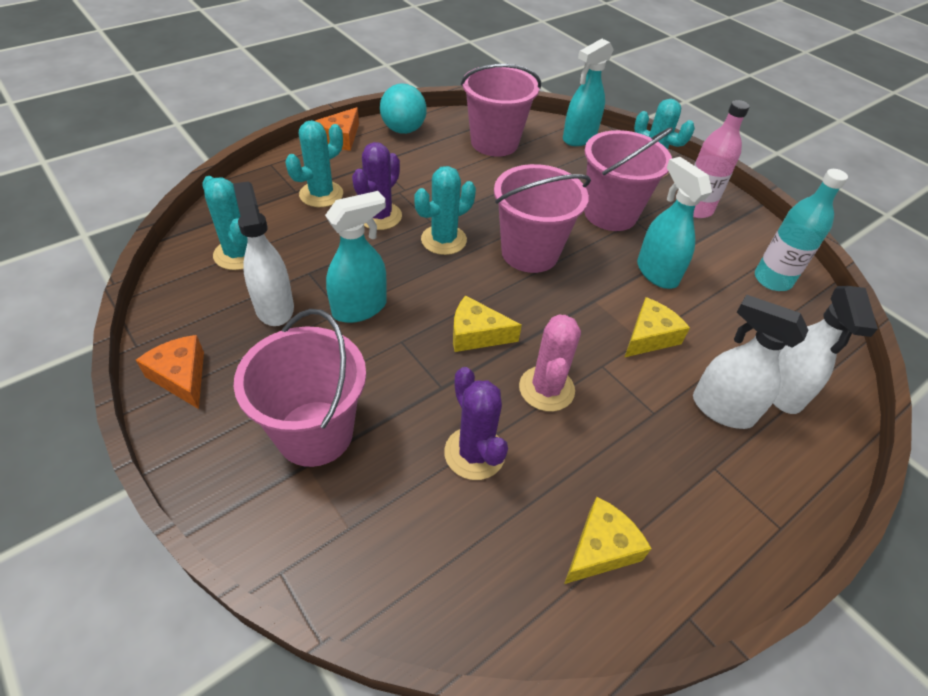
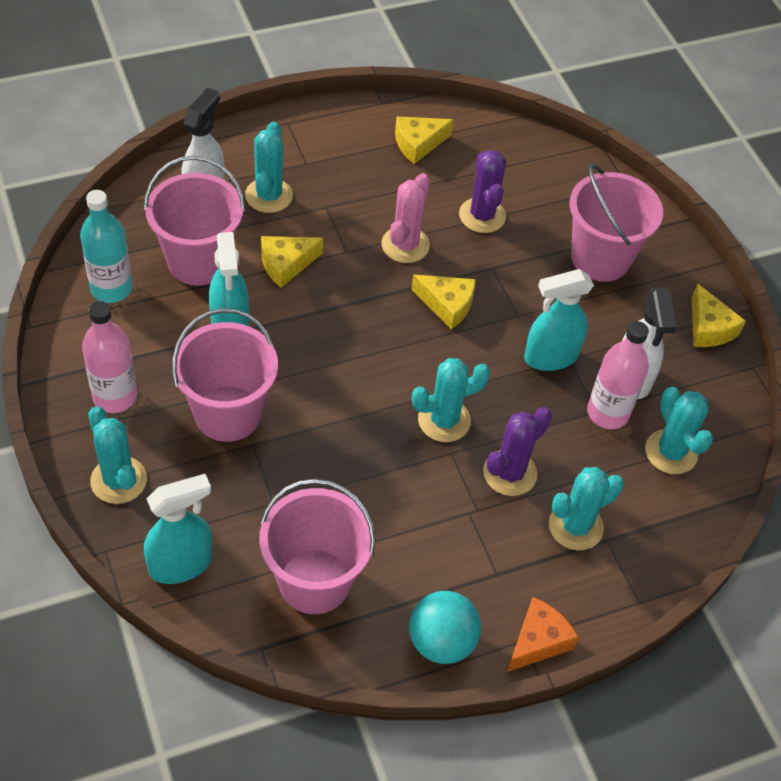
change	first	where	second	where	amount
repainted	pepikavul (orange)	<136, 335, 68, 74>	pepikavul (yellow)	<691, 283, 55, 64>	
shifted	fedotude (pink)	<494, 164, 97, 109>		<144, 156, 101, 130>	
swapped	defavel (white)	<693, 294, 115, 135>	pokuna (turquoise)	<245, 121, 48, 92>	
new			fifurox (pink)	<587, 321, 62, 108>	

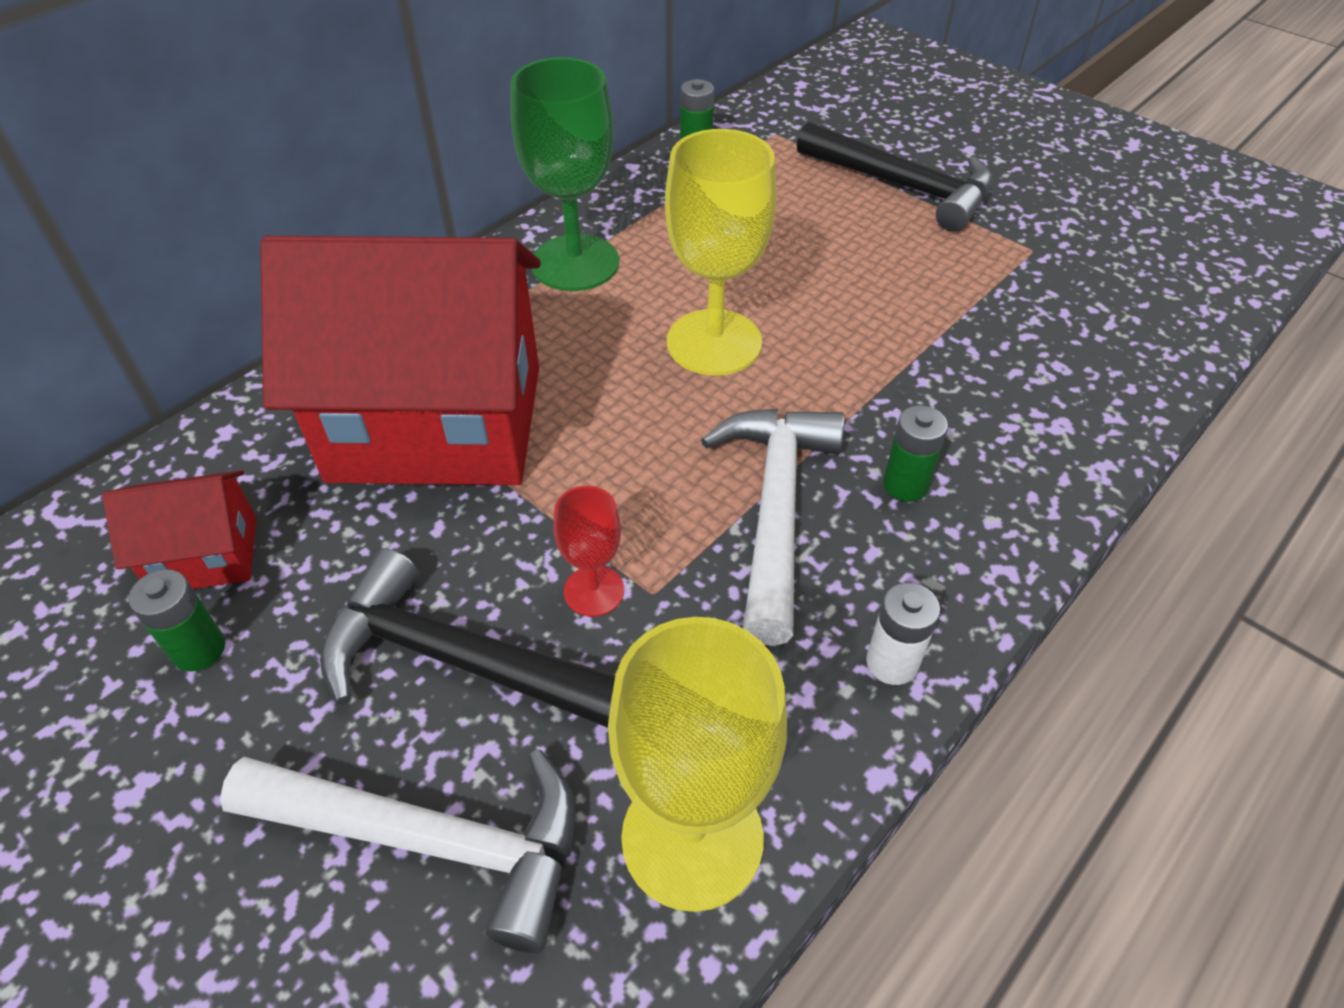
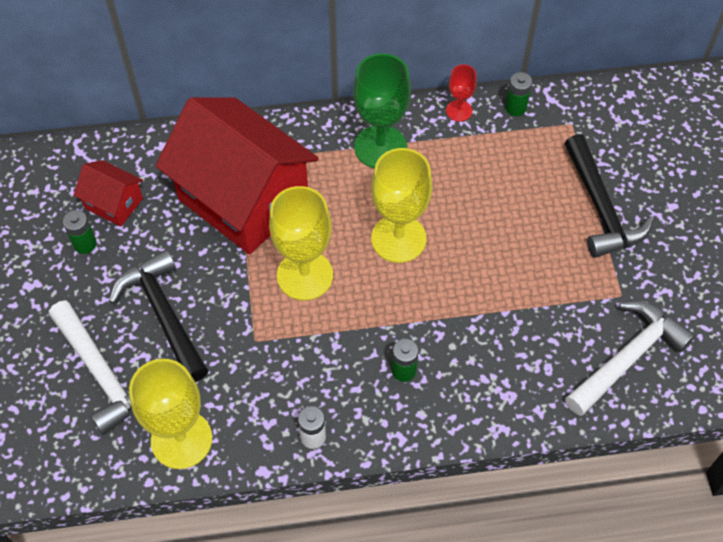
change	first	where	second	where	amount
shifted	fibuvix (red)	<554, 486, 70, 131>		<446, 64, 31, 58>	
shifted	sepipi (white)	<701, 408, 144, 238>		<565, 301, 130, 115>	
new			fibuvix (yellow)	<269, 186, 64, 114>	

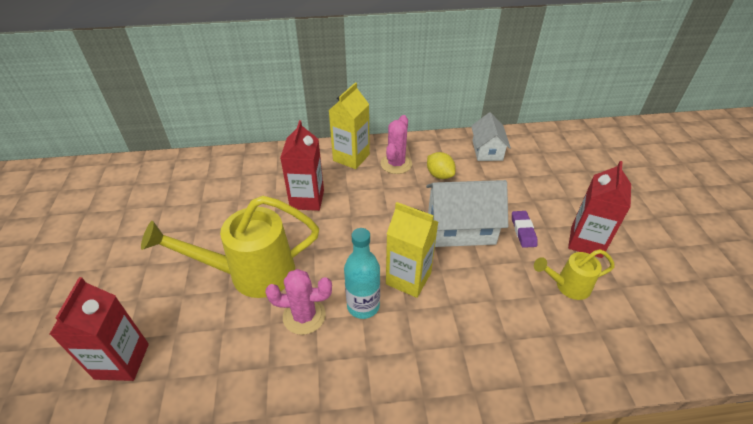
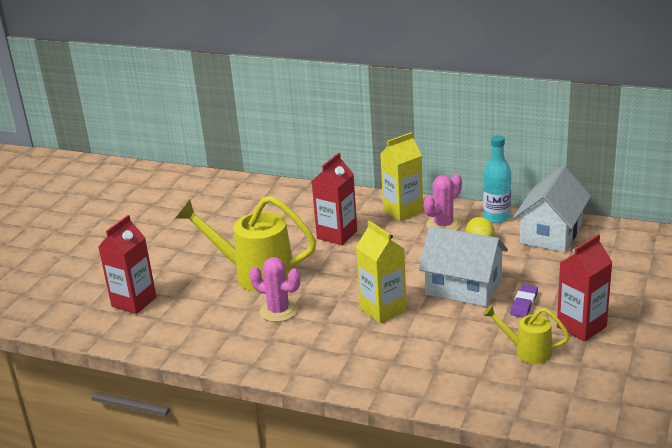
change	first	where	second	where	amount
shifted	fifurox (turquoise)	<344, 228, 36, 91>		<483, 135, 28, 88>	
scaled	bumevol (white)	<471, 112, 40, 49>		<513, 166, 78, 86>	x1.57

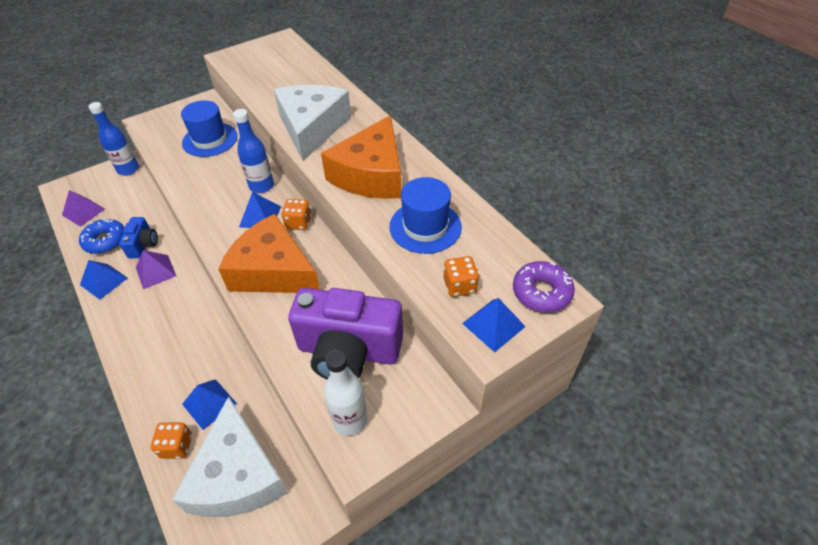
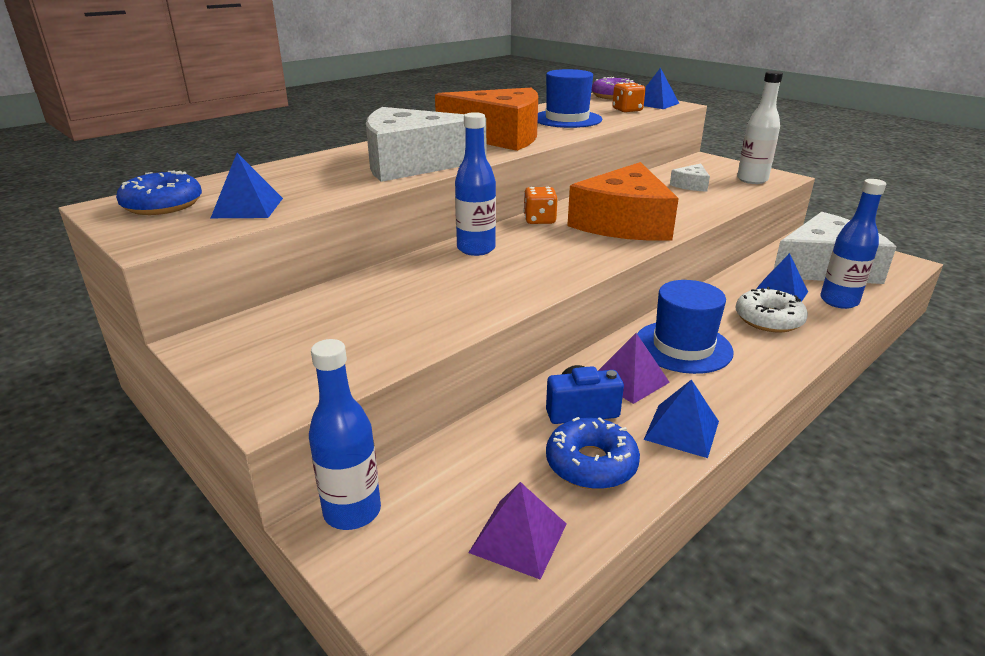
change	first	where	second	where	amount
swapped	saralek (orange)	<151, 422, 41, 37>	fifurox (blue)	<820, 179, 66, 130>	
shifted	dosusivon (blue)	<181, 100, 56, 57>		<637, 280, 97, 94>	
shifted	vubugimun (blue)	<239, 192, 42, 36>		<211, 153, 72, 65>	
swapped	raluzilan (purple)	<288, 288, 115, 91>	pepikavul (white)	<670, 163, 40, 29>	
new			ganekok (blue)	<116, 170, 86, 45>	
new			ganekok (white)	<736, 287, 72, 45>	

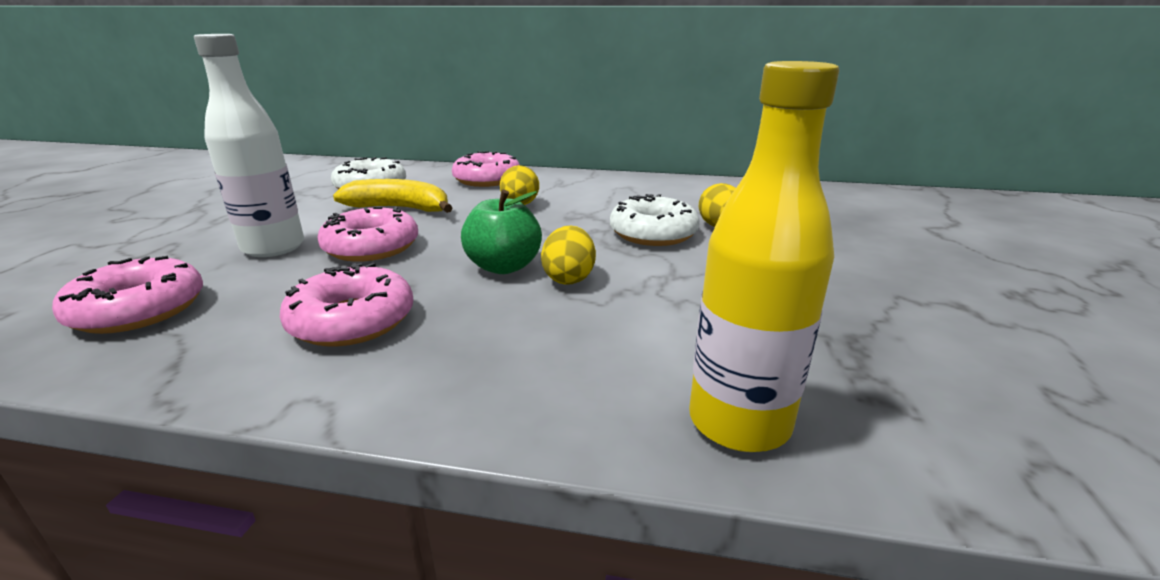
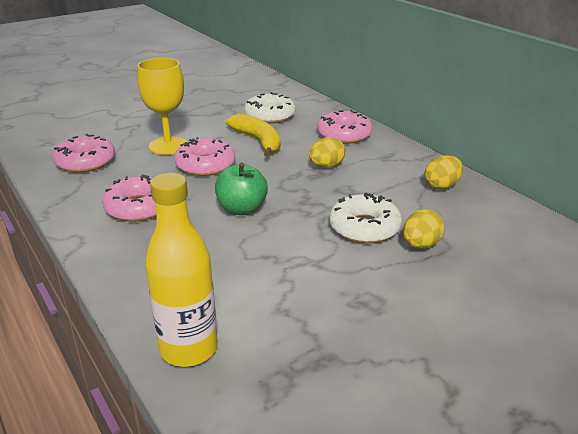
change	first	where	second	where	amount
swapped	fifurox (white)	<194, 34, 110, 223>	fibuvix (yellow)	<137, 58, 50, 97>	
shifted	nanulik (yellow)	<541, 225, 55, 60>		<424, 155, 39, 35>	

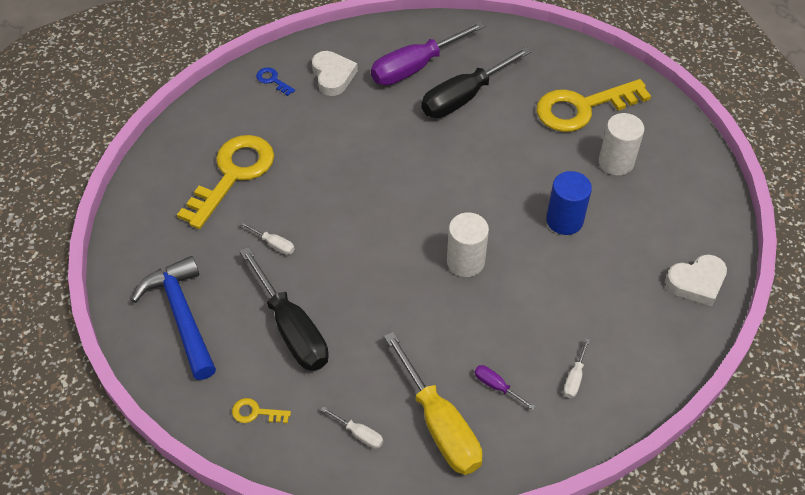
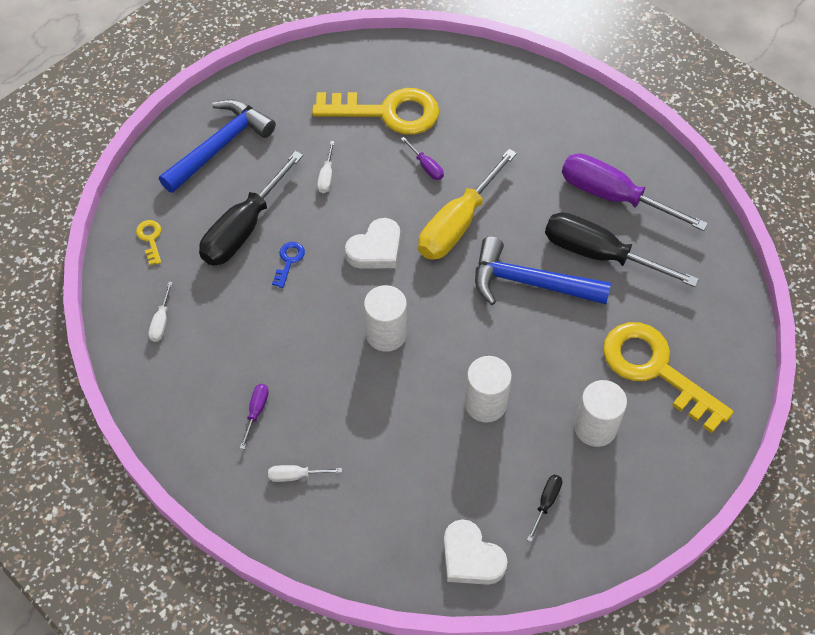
change	first	where	second	where	amount
shifted	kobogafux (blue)	<256, 67, 39, 29>		<272, 242, 33, 46>	
shifted	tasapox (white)	<312, 51, 46, 45>		<345, 218, 55, 51>	
shifted	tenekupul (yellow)	<384, 331, 99, 144>		<418, 149, 99, 111>	
repainted	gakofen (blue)	<546, 171, 46, 64>	gakofen (white)	<465, 356, 47, 66>	
new			tenekupul (purple)	<401, 137, 43, 43>	
new			sepipi (blue)	<475, 237, 136, 68>	
new			tenekupul (black)	<527, 475, 35, 67>	

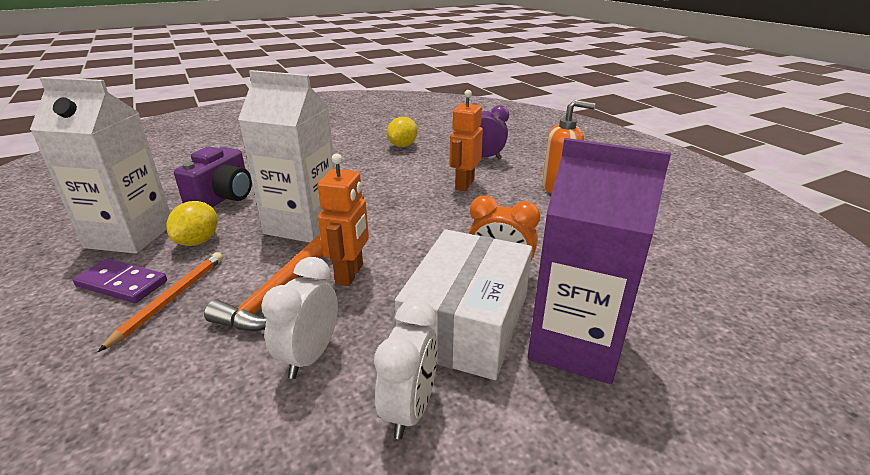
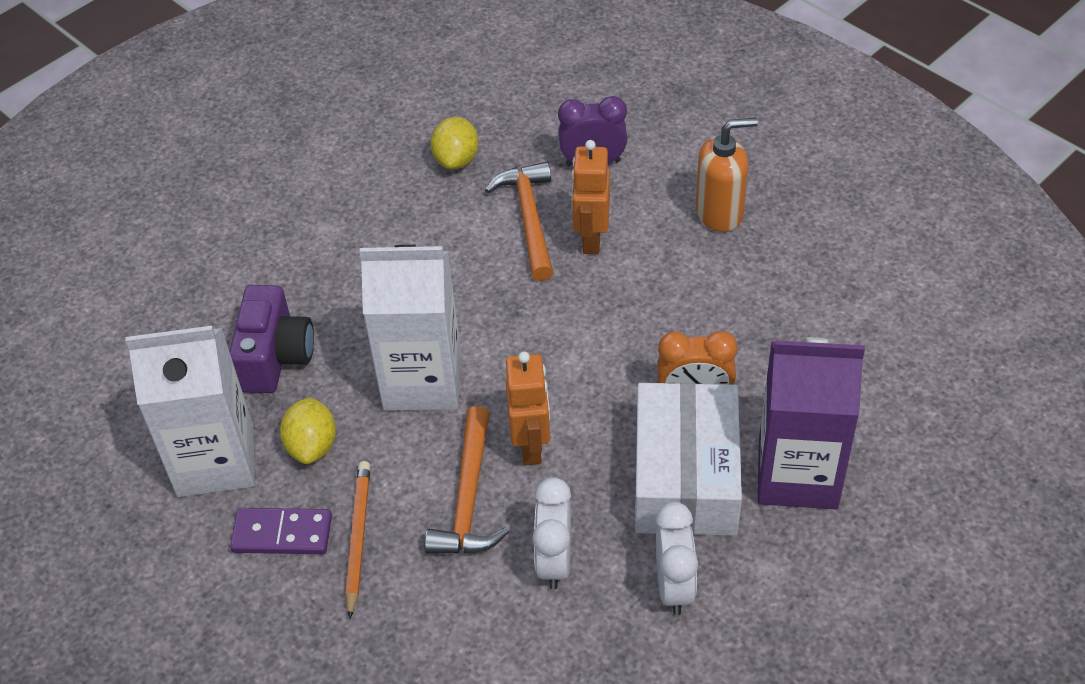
change	first	where	second	where	amount
new			sepipi (orange)	<485, 162, 68, 119>	

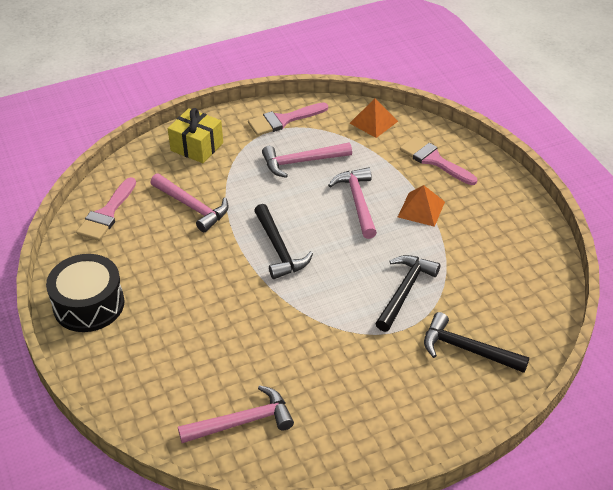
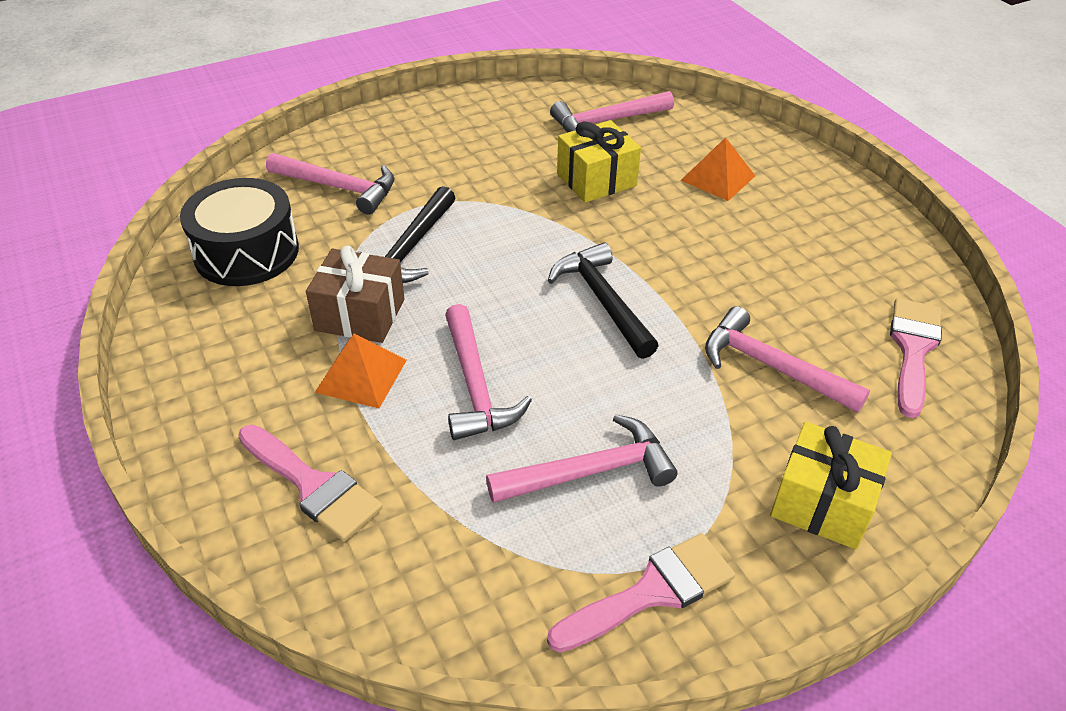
change	first	where	second	where	amount
shifted	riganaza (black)	<46, 254, 79, 78>		<180, 178, 119, 108>	
shifted	vubugimun (orange)	<350, 98, 48, 40>		<680, 137, 75, 64>	
repainted	sepipi (black)	<424, 312, 105, 61>	sepipi (pink)	<266, 153, 128, 62>	
new			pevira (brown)	<306, 246, 98, 97>	
new			pevira (yellow)	<557, 120, 84, 83>	

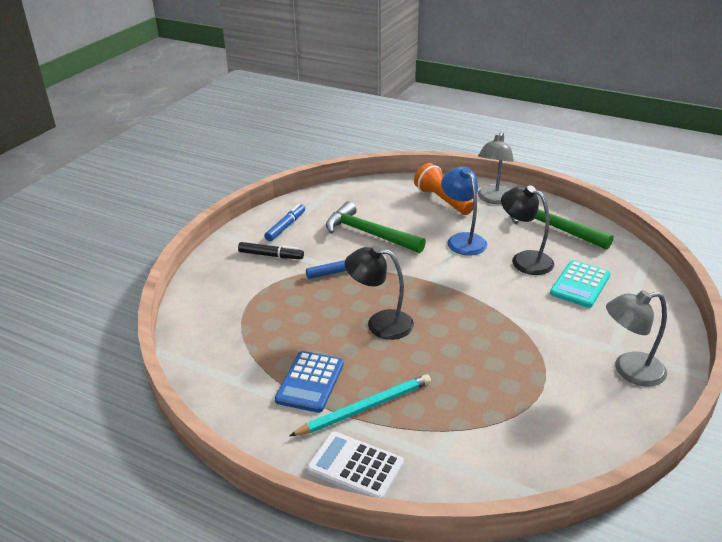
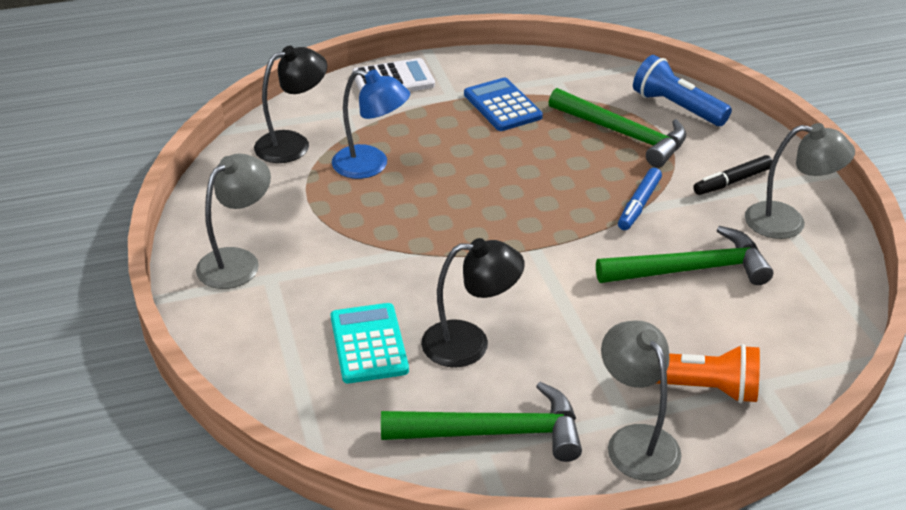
change	first	where	second	where	amount
swapped	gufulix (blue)	<264, 204, 41, 37>	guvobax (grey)	<745, 123, 110, 116>	
gone	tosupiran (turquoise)	<289, 374, 142, 62>			
shifted	guvobax (black)	<345, 245, 69, 95>		<254, 46, 73, 117>	
shifted	guvobax (blue)	<441, 167, 46, 88>		<332, 69, 78, 110>	
new			sepipi (green)	<549, 88, 137, 79>	
new			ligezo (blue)	<633, 55, 99, 71>	

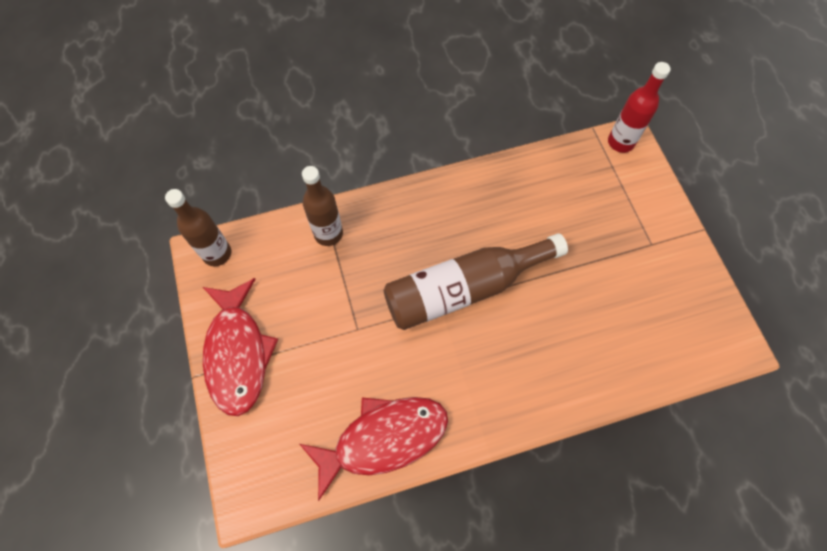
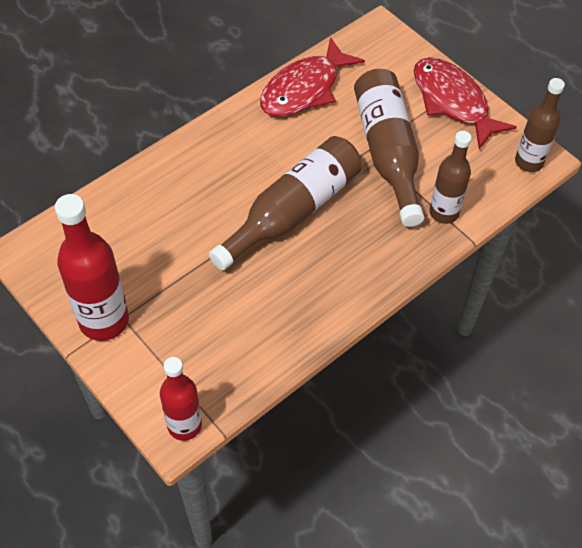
change	first	where	second	where	amount
new			fifurox (red)	<55, 194, 74, 147>	
new			fifurox (brown)	<354, 69, 70, 158>	

